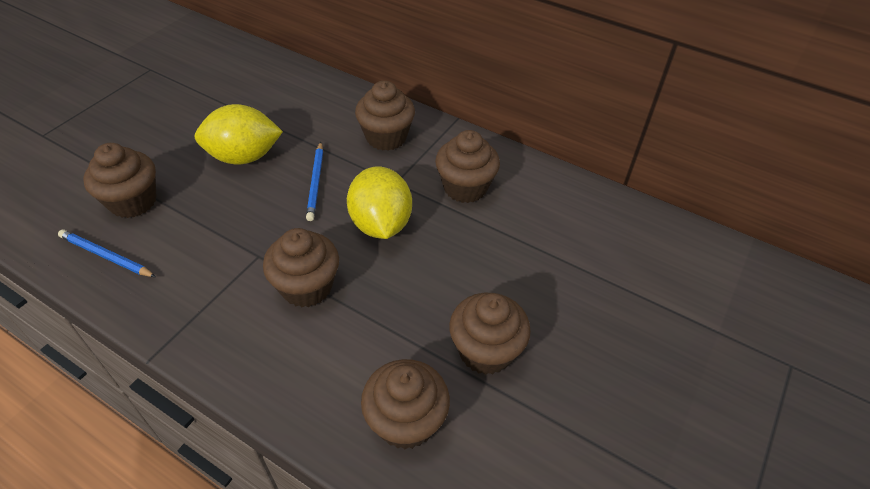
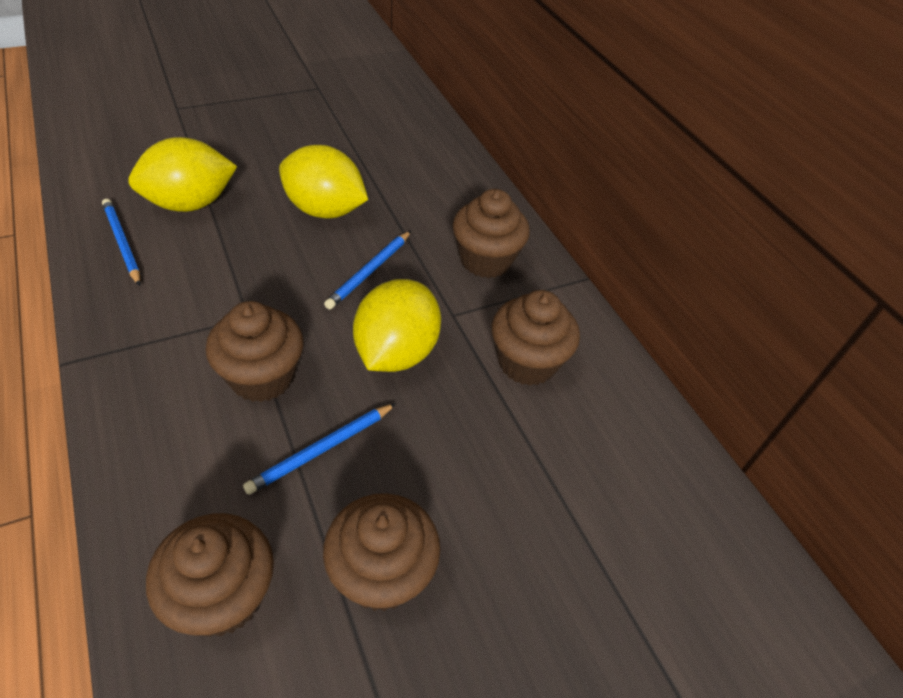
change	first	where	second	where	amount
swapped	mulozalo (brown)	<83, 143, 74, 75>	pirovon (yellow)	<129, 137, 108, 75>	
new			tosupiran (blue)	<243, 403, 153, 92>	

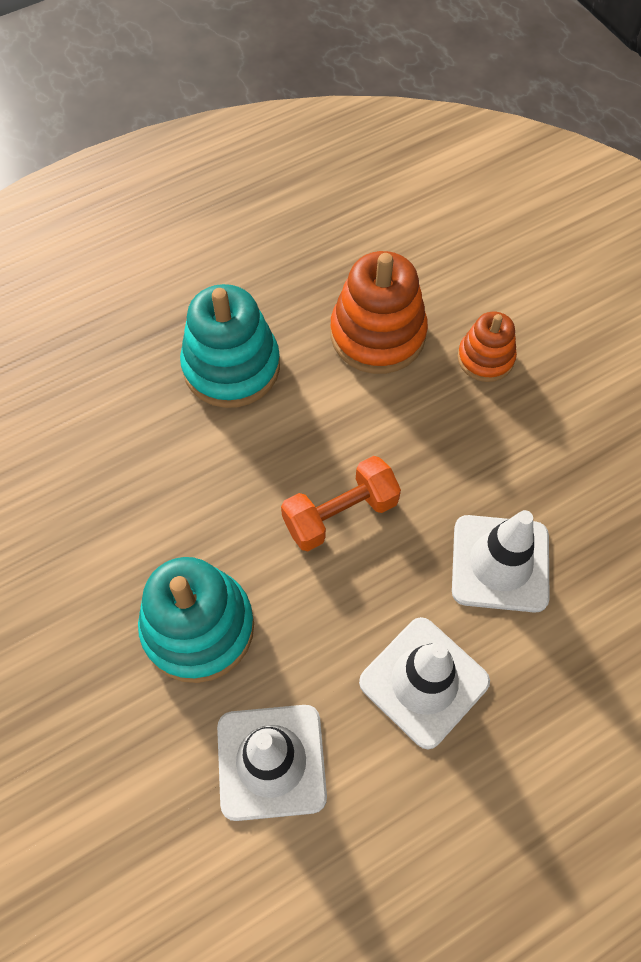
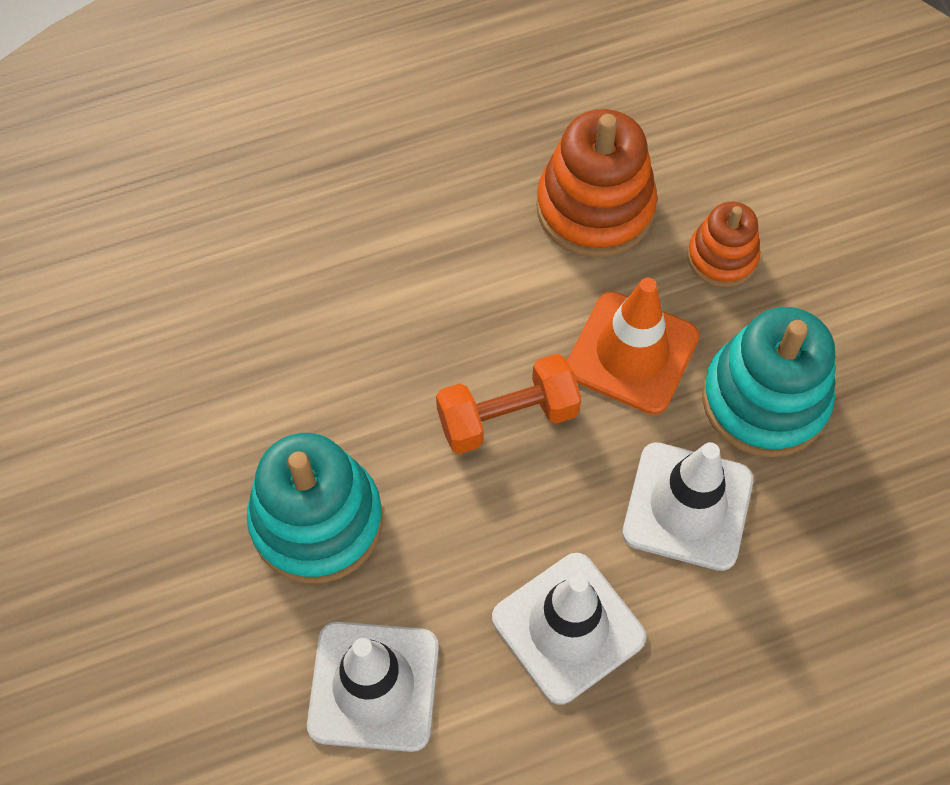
change	first	where	second	where	amount
shifted	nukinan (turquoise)	<180, 284, 100, 124>		<702, 307, 133, 150>	
new			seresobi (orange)	<567, 278, 132, 137>	

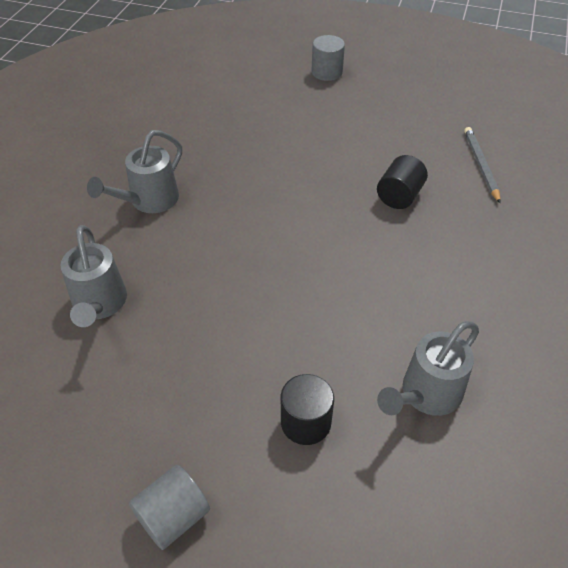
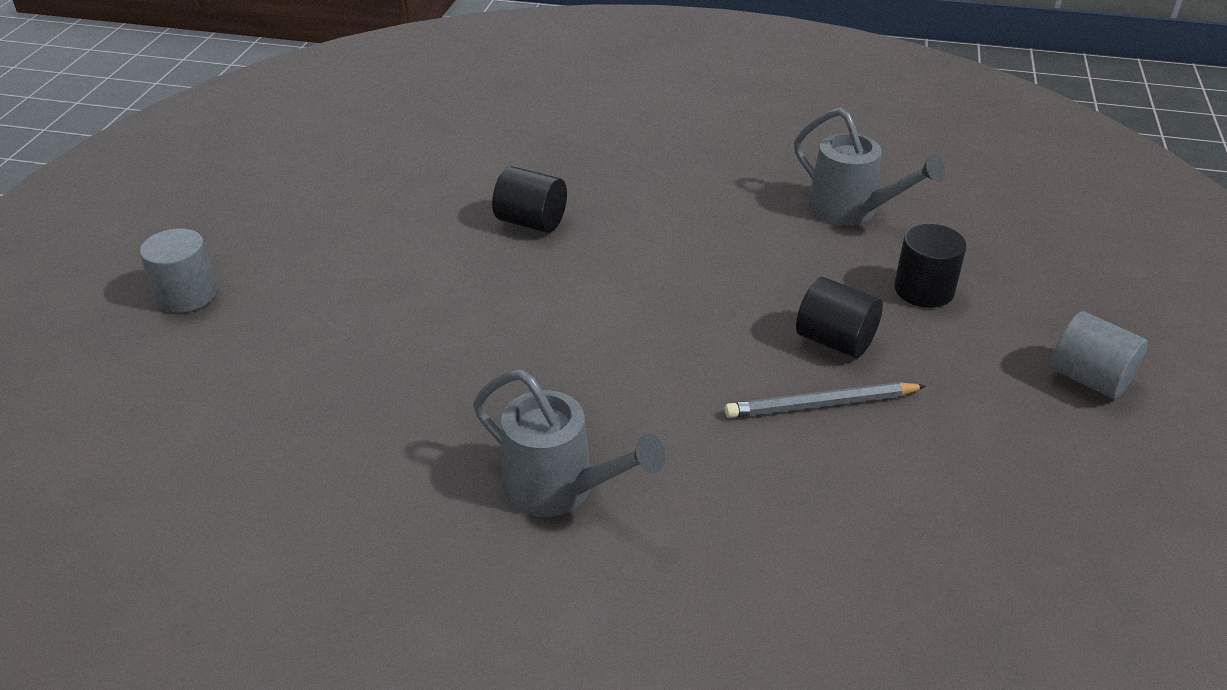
change	first	where	second	where	amount
gone	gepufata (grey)	<60, 225, 67, 102>			
shifted	tosupiran (grey)	<464, 127, 37, 76>		<725, 382, 201, 36>	
new			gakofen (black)	<796, 277, 87, 81>	

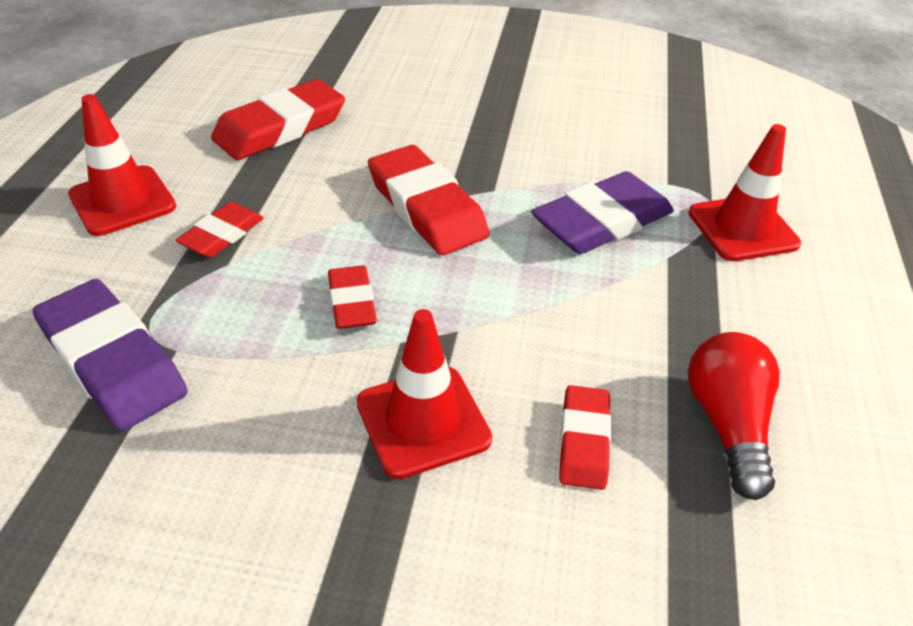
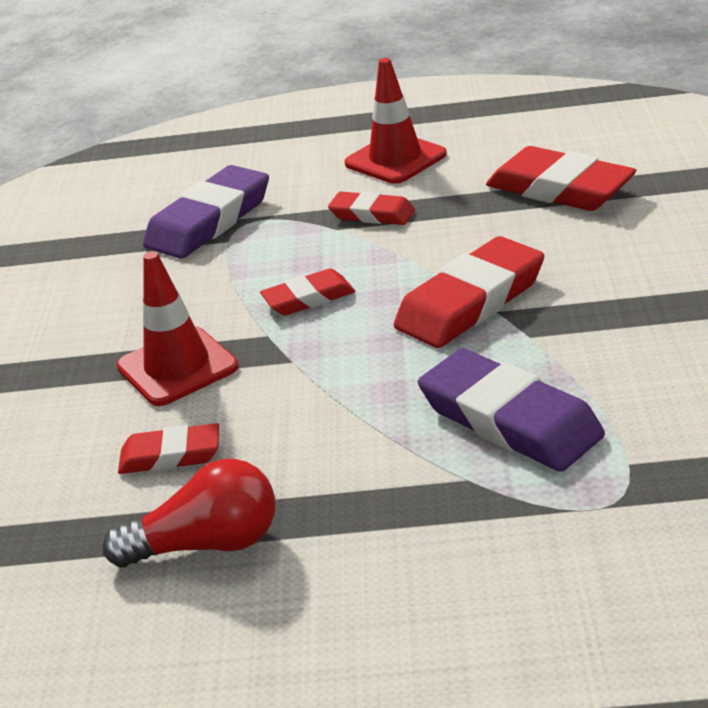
change	first	where	second	where	amount
gone	seresobi (red)	<689, 124, 112, 137>			

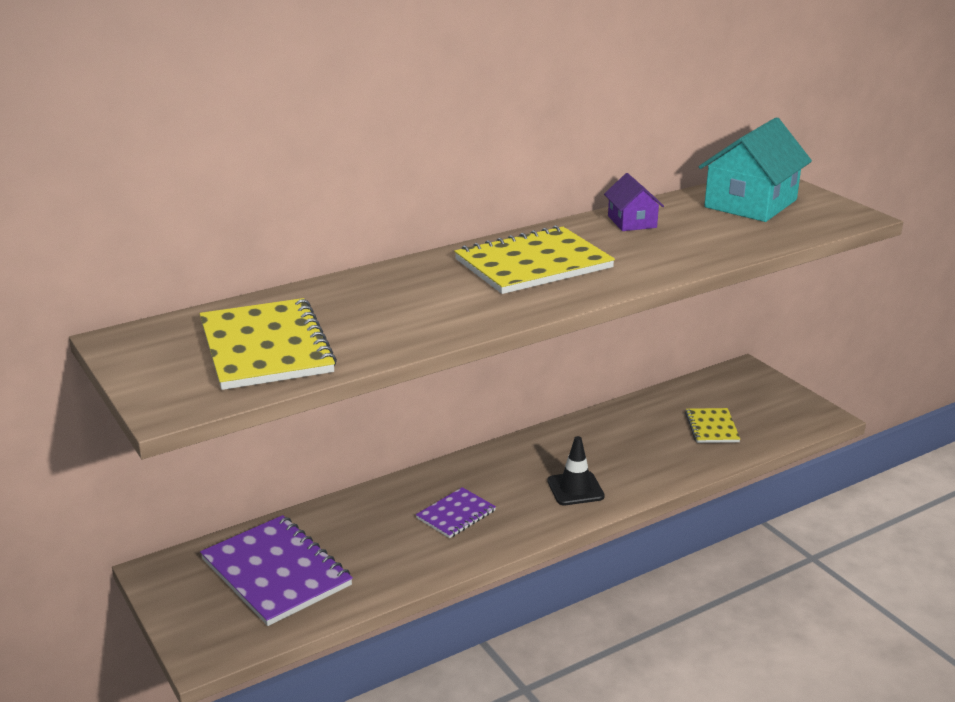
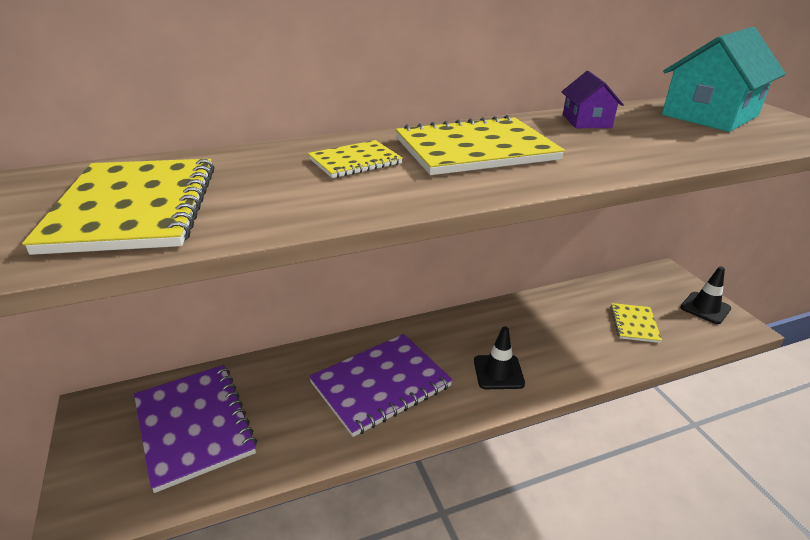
change	first	where	second	where	amount
scaled	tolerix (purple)	<416, 487, 80, 51>		<309, 334, 144, 103>	x1.88
new			tolerix (yellow)	<308, 140, 95, 38>	
new			seresobi (black)	<680, 266, 51, 58>	

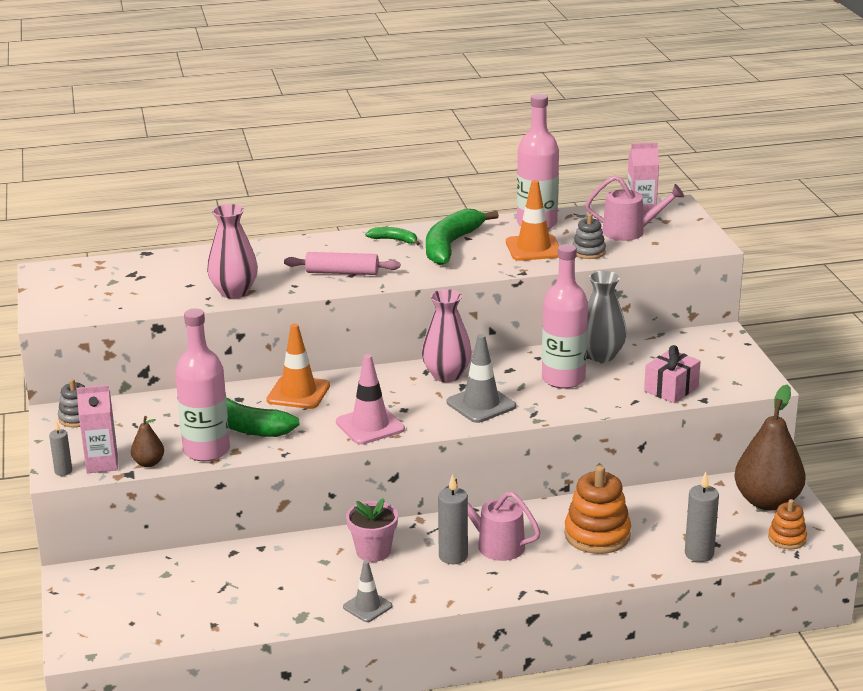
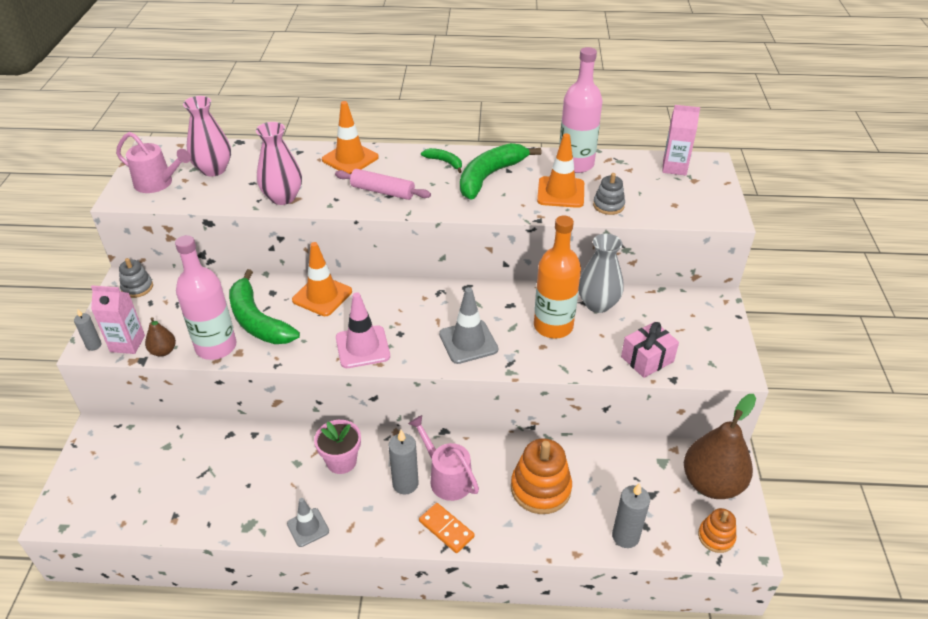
change	first	where	second	where	amount
shifted	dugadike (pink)	<422, 289, 50, 93>		<183, 96, 48, 81>	
repainted	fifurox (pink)	<542, 244, 46, 145>	fifurox (orange)	<534, 216, 47, 123>	
shifted	gepufata (pink)	<586, 175, 98, 66>		<116, 132, 75, 61>	
new			seresobi (orange)	<322, 101, 57, 73>	
new			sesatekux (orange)	<419, 503, 56, 50>	

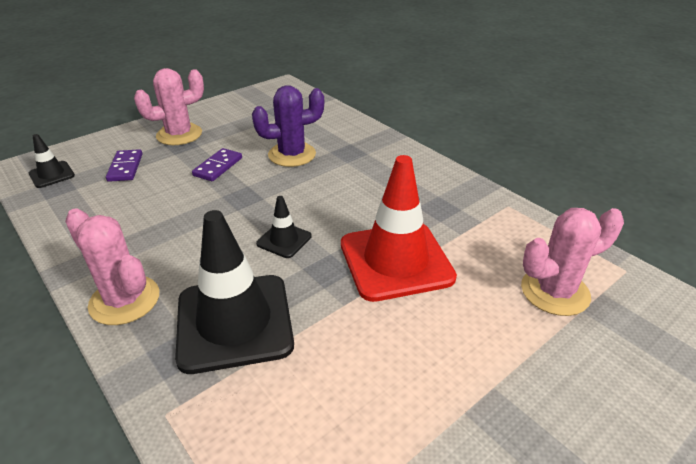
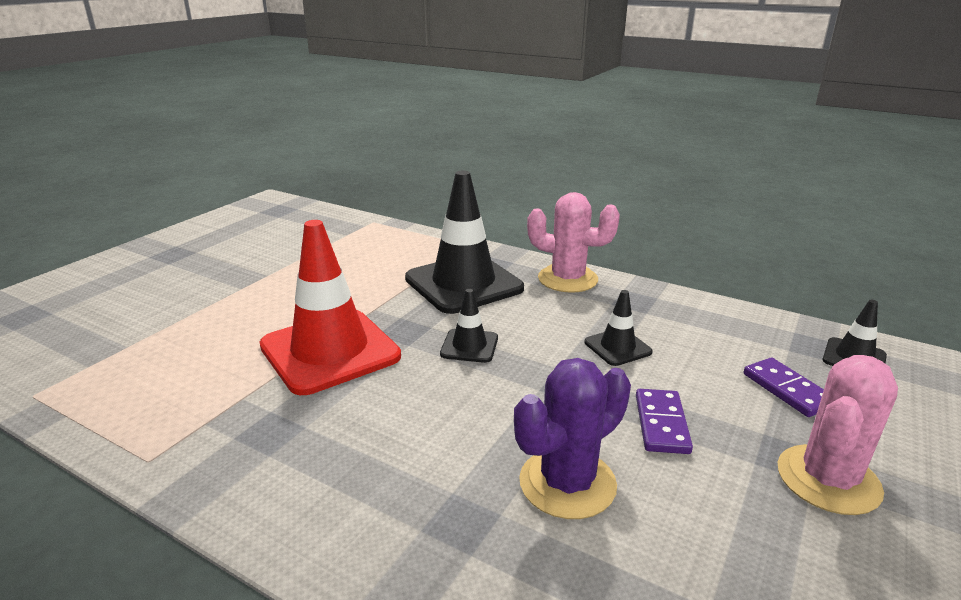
change	first	where	second	where	amount
gone	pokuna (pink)	<521, 208, 103, 108>			
new			seresobi (black)	<585, 290, 68, 76>	

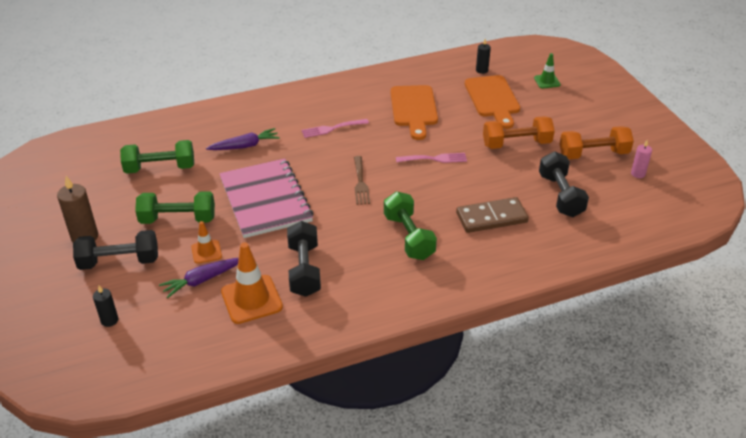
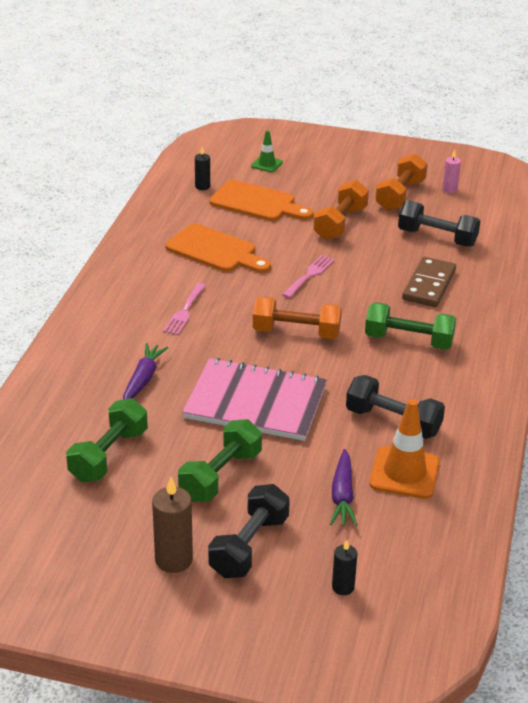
change	first	where	second	where	amount
gone	seresobi (orange)	<191, 221, 31, 43>			
swapped	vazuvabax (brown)	<354, 156, 16, 49>	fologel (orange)	<253, 296, 89, 43>	

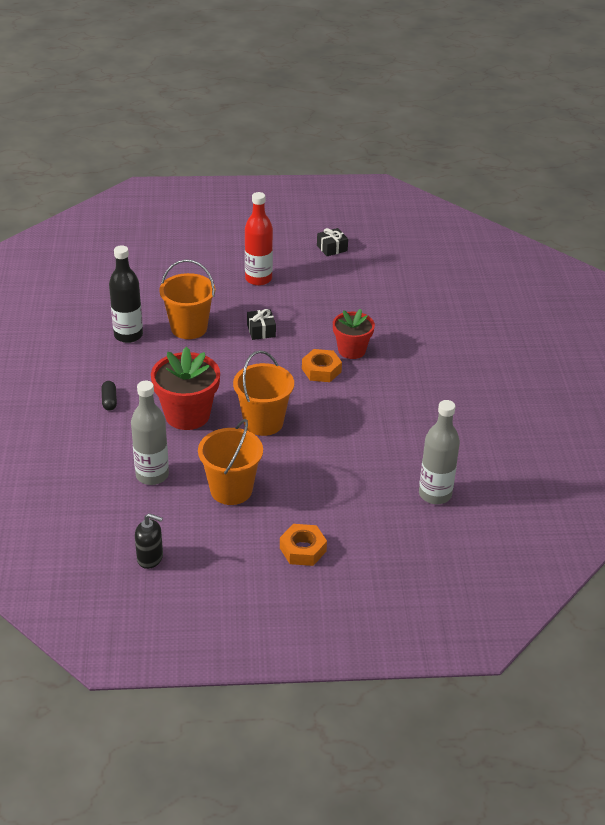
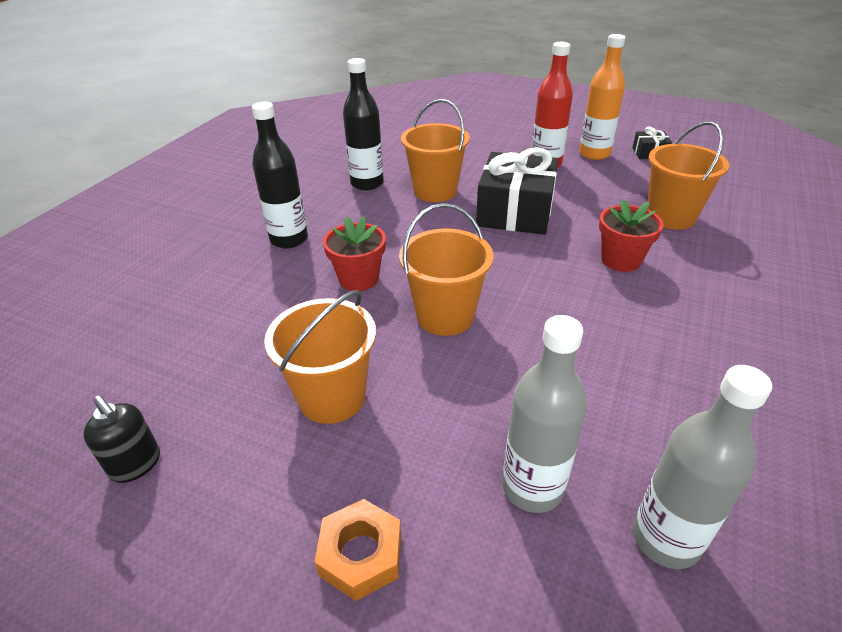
change	first	where	second	where	amount
swapped	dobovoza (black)	<101, 381, 16, 30>	fifurox (black)	<252, 102, 56, 147>	
shifted	fifurox (grey)	<131, 381, 38, 104>		<502, 315, 85, 198>	
scaled	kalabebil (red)	<151, 346, 69, 84>		<323, 217, 63, 74>	x0.66
scaled	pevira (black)	<247, 309, 29, 31>		<476, 147, 82, 88>	x2.20
gone	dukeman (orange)	<302, 349, 40, 33>			
new			fifurox (orange)	<579, 34, 47, 126>	
new			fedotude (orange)	<648, 121, 81, 109>	

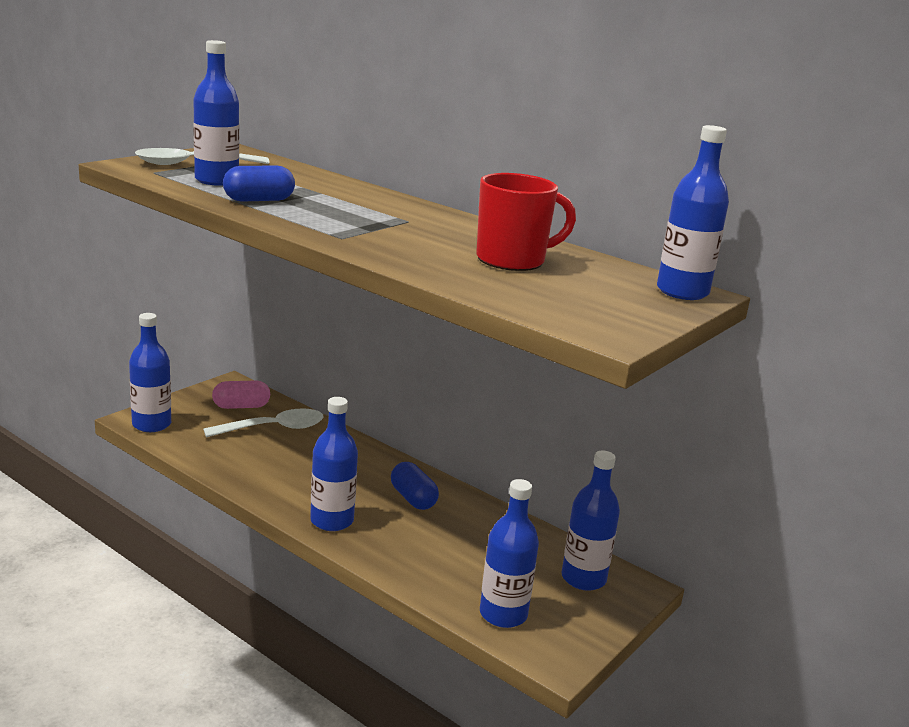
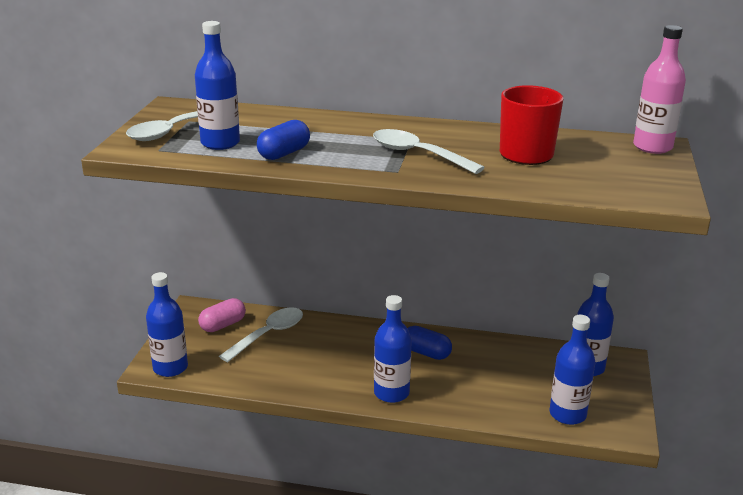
change	first	where	second	where	amount
repainted	fifurox (blue)	<657, 125, 72, 175>	fifurox (pink)	<633, 25, 53, 129>	
new			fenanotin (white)	<373, 129, 112, 45>	

